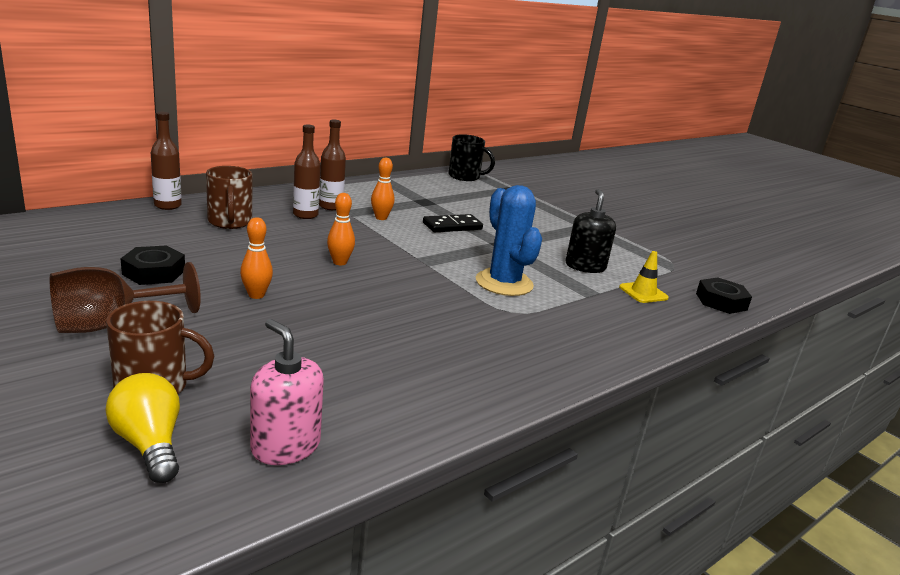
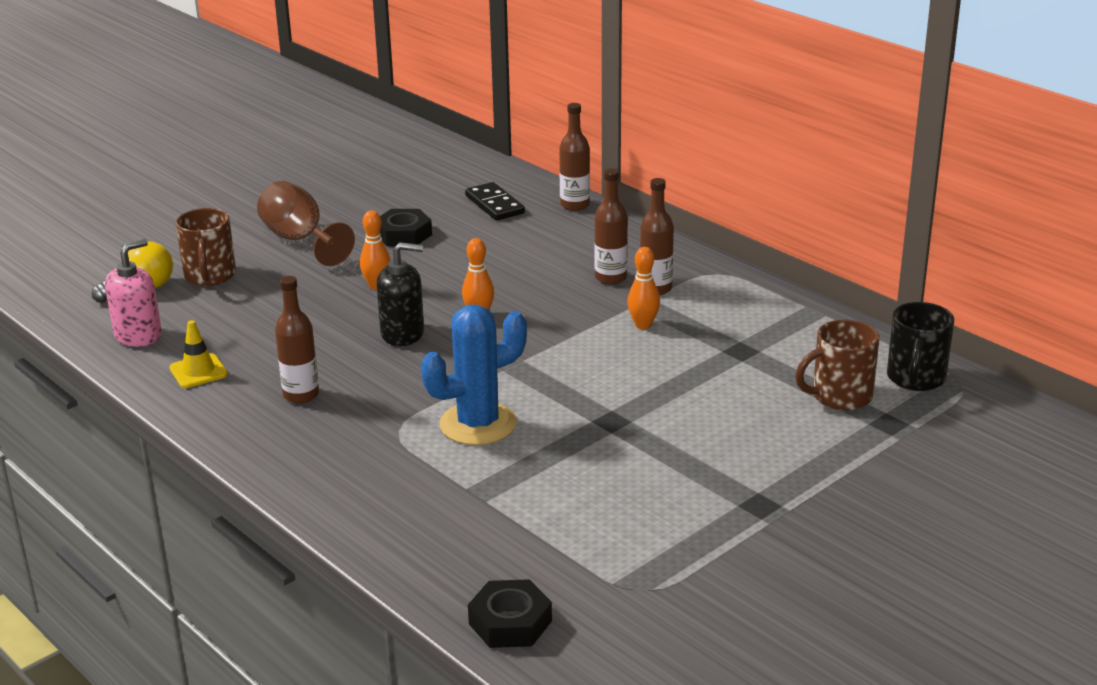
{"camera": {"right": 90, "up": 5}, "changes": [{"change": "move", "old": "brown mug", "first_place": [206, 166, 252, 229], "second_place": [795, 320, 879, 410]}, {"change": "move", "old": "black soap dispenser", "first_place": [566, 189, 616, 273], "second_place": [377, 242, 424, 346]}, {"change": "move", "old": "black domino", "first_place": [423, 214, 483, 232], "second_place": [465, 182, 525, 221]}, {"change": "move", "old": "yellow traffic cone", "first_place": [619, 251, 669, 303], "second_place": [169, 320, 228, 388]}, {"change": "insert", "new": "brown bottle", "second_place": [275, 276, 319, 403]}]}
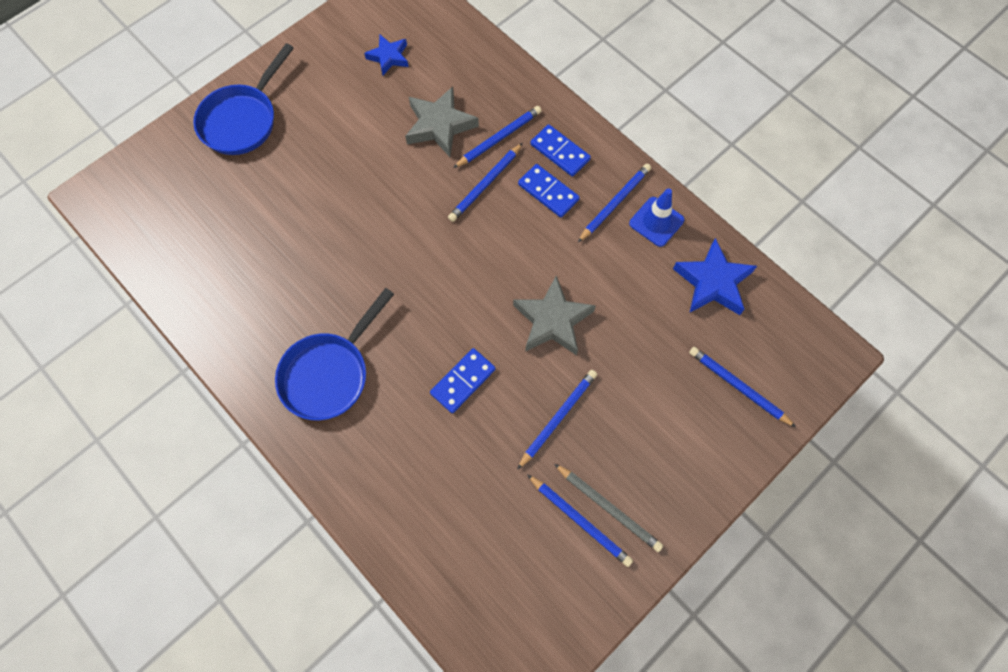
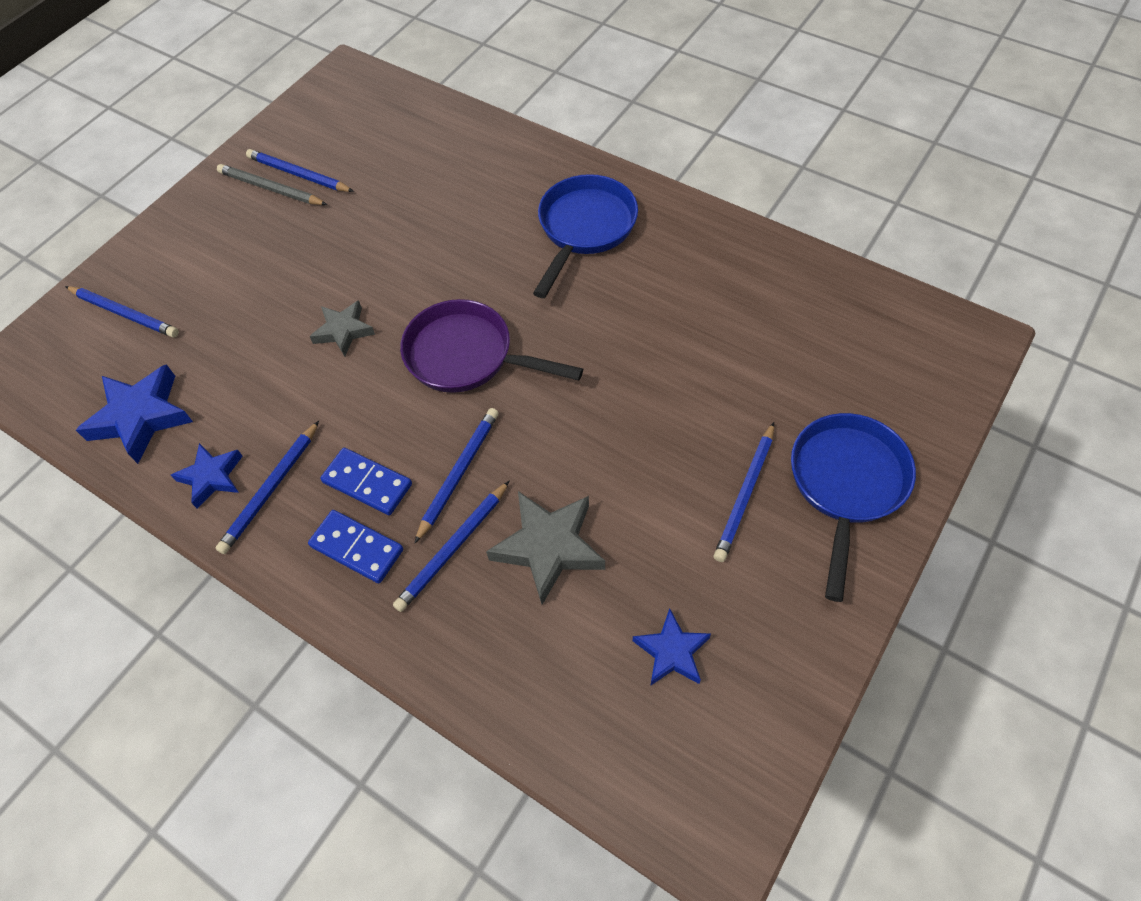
{"camera": {"right": 170, "up": -10}, "changes": [{"change": "replace", "old": "blue traffic cone", "new": "blue star", "first_place": [629, 188, 684, 247], "second_place": [171, 443, 243, 509]}, {"change": "resize", "old": "grey star", "first_place": [513, 276, 596, 355], "second_place": [309, 300, 375, 356], "factor": 0.62}, {"change": "delete", "old": "blue domino", "first_place": [430, 348, 495, 413]}, {"change": "move", "old": "blue pencil", "first_place": [517, 370, 597, 470], "second_place": [714, 422, 774, 562]}, {"change": "insert", "new": "purple pan", "second_place": [400, 299, 583, 393]}]}
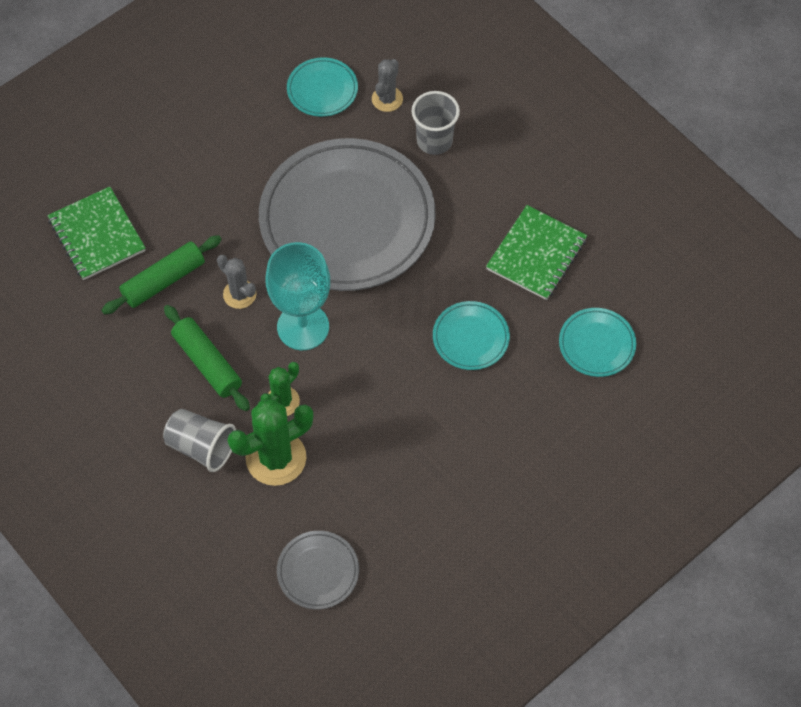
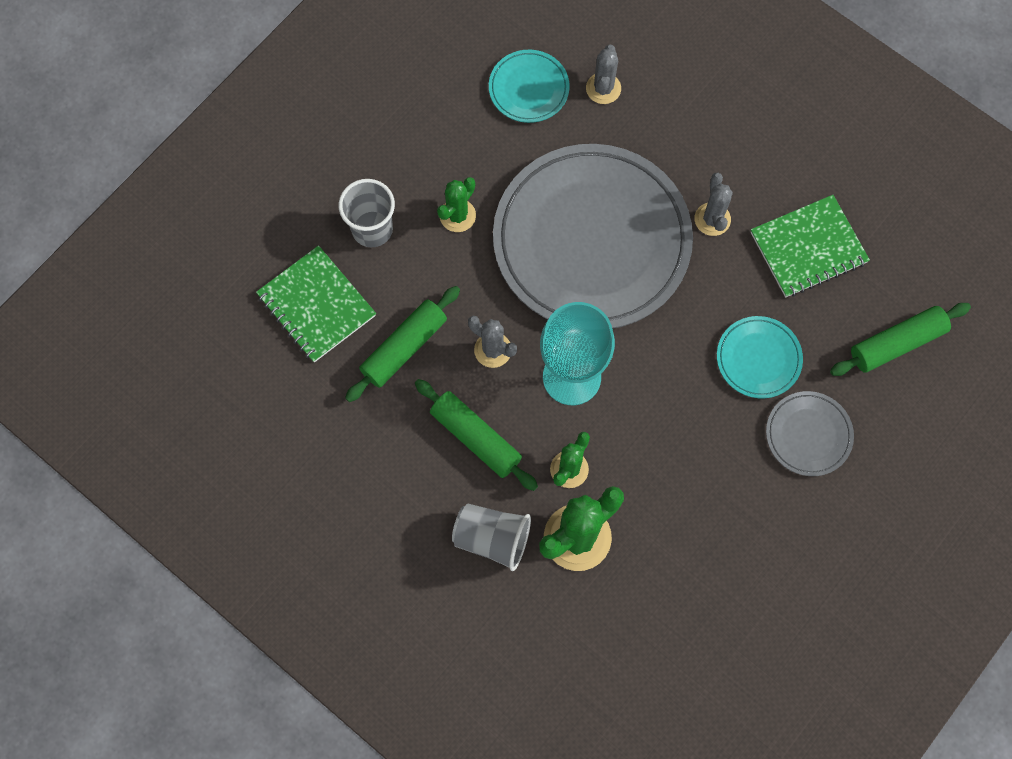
{"camera": {"right": -10, "up": 10}, "changes": [{"change": "move", "old": "grey cup", "first_place": [412, 91, 460, 155], "second_place": [338, 179, 395, 247]}, {"change": "rotate", "old": "green notebook", "first_place": [486, 205, 587, 300], "second_place": [751, 195, 870, 298], "degrees": 45}, {"change": "replace", "old": "turquoise plate", "new": "green rolling pin", "first_place": [559, 308, 636, 377], "second_place": [830, 303, 971, 376]}, {"change": "move", "old": "grey plate", "first_place": [277, 531, 359, 609], "second_place": [766, 391, 854, 476]}, {"change": "insert", "new": "grey cactus", "second_place": [694, 173, 733, 236]}, {"change": "insert", "new": "green cactus", "second_place": [437, 177, 476, 232]}]}
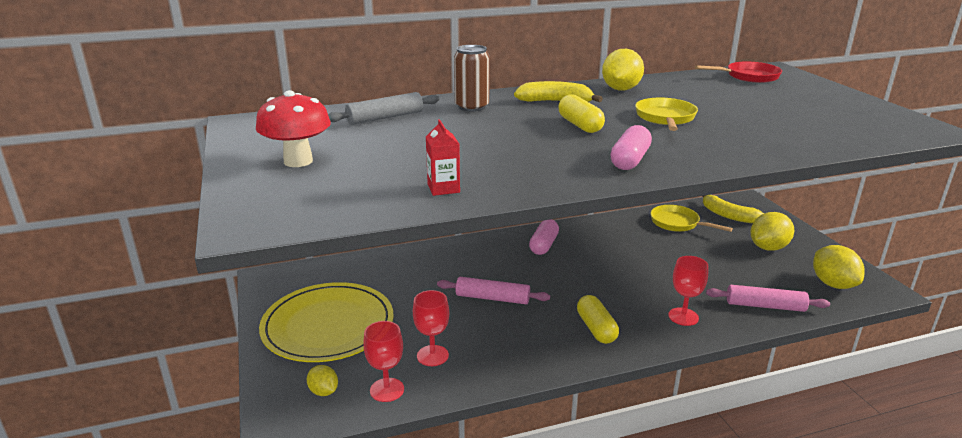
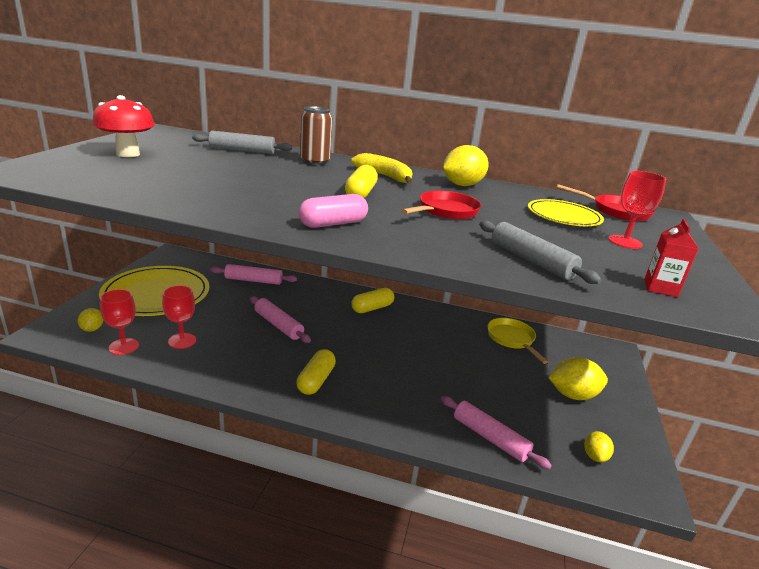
{"camera": {"right": 30, "up": 0}, "changes": [{"change": "recolor", "old": "yellow pan", "new": "red pan", "first_place": [635, 98, 698, 131], "second_place": [401, 191, 481, 220]}, {"change": "move", "old": "red carton", "first_place": [426, 119, 460, 196], "second_place": [644, 219, 699, 297]}, {"change": "delete", "old": "yellow banana", "first_place": [702, 195, 764, 223]}, {"change": "recolor", "old": "pink capsule", "new": "yellow capsule", "first_place": [529, 219, 559, 255], "second_place": [351, 288, 394, 313]}, {"change": "resize", "old": "yellow lemon", "first_place": [813, 245, 865, 289], "second_place": [584, 431, 614, 462], "factor": 0.56}, {"change": "move", "old": "red goblet", "first_place": [668, 256, 708, 326], "second_place": [608, 171, 666, 249]}, {"change": "insert", "new": "yellow plate", "second_place": [528, 199, 604, 226]}, {"change": "insert", "new": "grey rolling pin", "second_place": [479, 221, 601, 284]}, {"change": "insert", "new": "pink rolling pin", "second_place": [210, 264, 297, 285]}]}
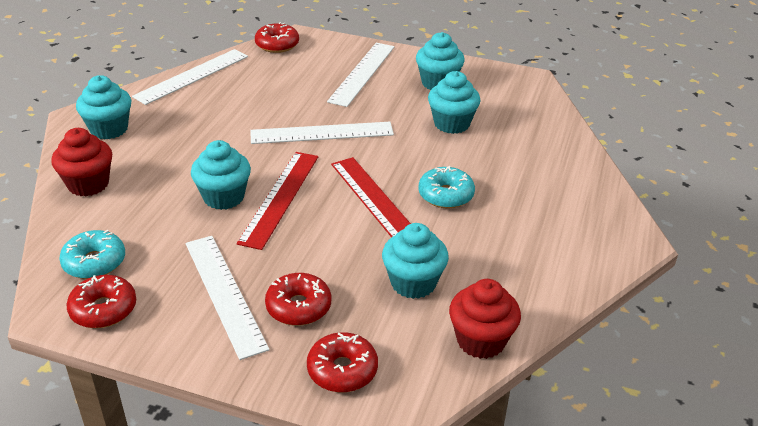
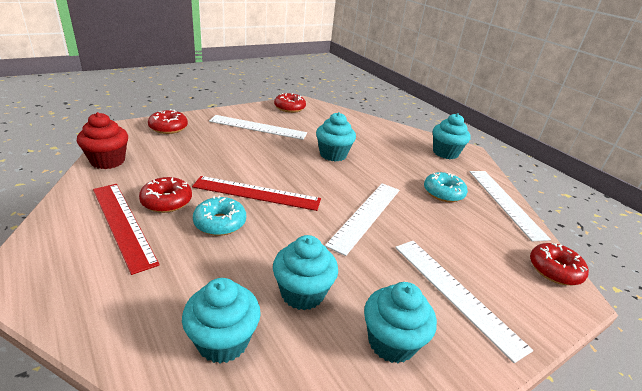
{"camera": {"right": 125, "up": -5}, "changes": [{"change": "delete", "old": "red cupcake", "first_place": [51, 128, 112, 196]}, {"change": "move", "old": "red ruler", "first_place": [237, 152, 318, 250], "second_place": [93, 184, 160, 275]}, {"change": "move", "old": "turquoise cupcake", "first_place": [382, 223, 449, 299], "second_place": [182, 278, 261, 363]}, {"change": "move", "old": "turquoise donut", "first_place": [59, 230, 125, 279], "second_place": [424, 172, 468, 202]}, {"change": "move", "old": "red donut", "first_place": [265, 273, 331, 326], "second_place": [139, 177, 192, 213]}]}
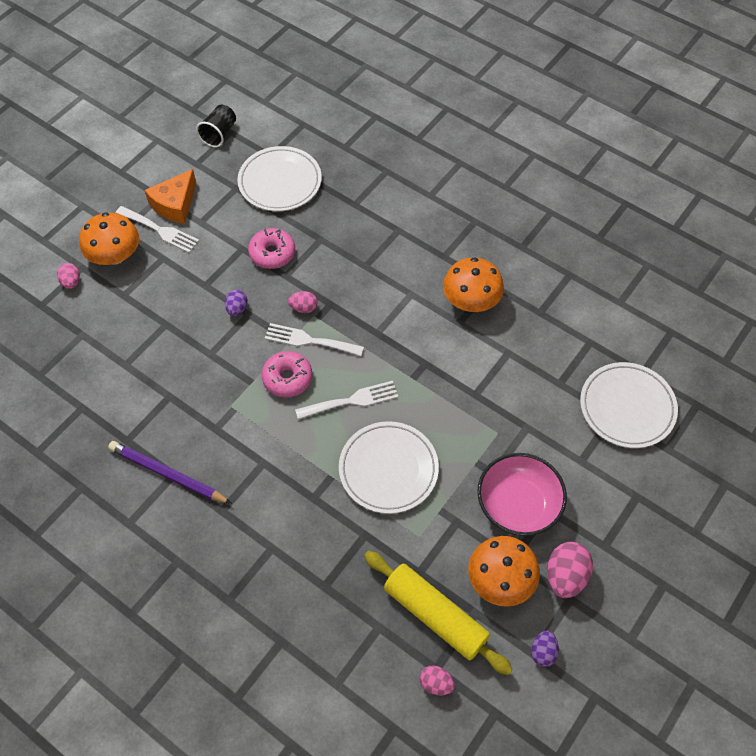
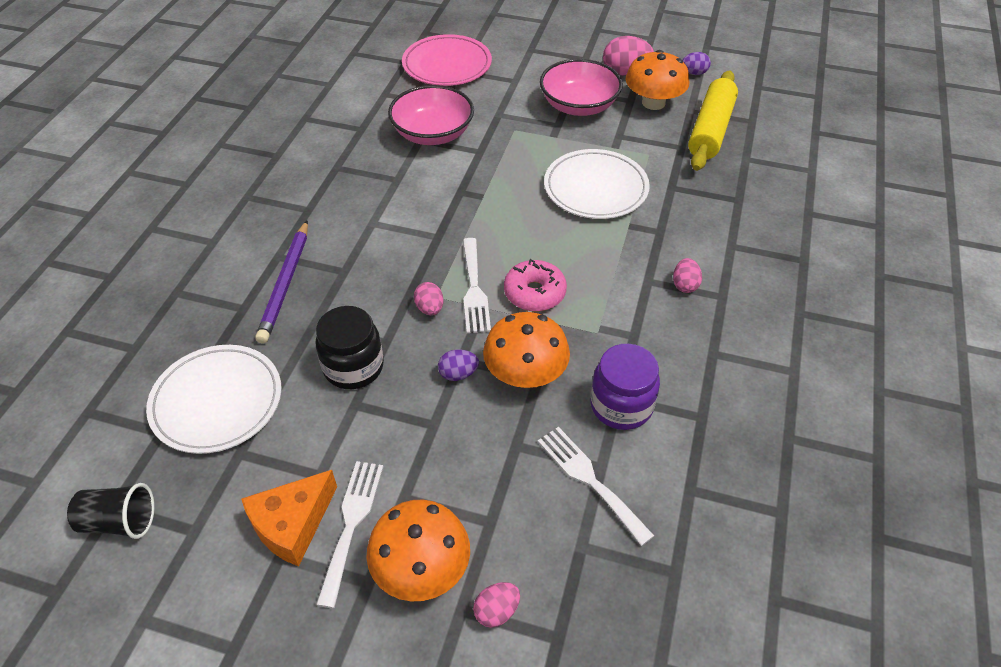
{"camera": {"right": -110, "up": -10}, "changes": [{"change": "rotate", "old": "orange cheese", "first_place": [145, 169, 196, 224], "second_place": [241, 470, 337, 566], "degrees": 120}, {"change": "replace", "old": "pink donut", "new": "black jar", "first_place": [248, 228, 295, 269], "second_place": [315, 306, 384, 389]}, {"change": "move", "old": "orange mushroom", "first_place": [443, 257, 504, 312], "second_place": [483, 312, 570, 388]}, {"change": "recolor", "old": "white plate", "new": "pink plate", "first_place": [580, 362, 678, 448], "second_place": [402, 34, 492, 86]}, {"change": "move", "old": "white fork", "first_place": [295, 381, 398, 420], "second_place": [538, 427, 654, 546]}, {"change": "move", "old": "purple pencil", "first_place": [108, 441, 232, 504], "second_place": [255, 220, 308, 344]}, {"change": "move", "old": "pink egg", "first_place": [420, 665, 455, 695], "second_place": [673, 258, 702, 293]}, {"change": "insert", "new": "pink bowl", "second_place": [388, 85, 474, 145]}, {"change": "insert", "new": "purple jar", "second_place": [590, 344, 660, 430]}]}
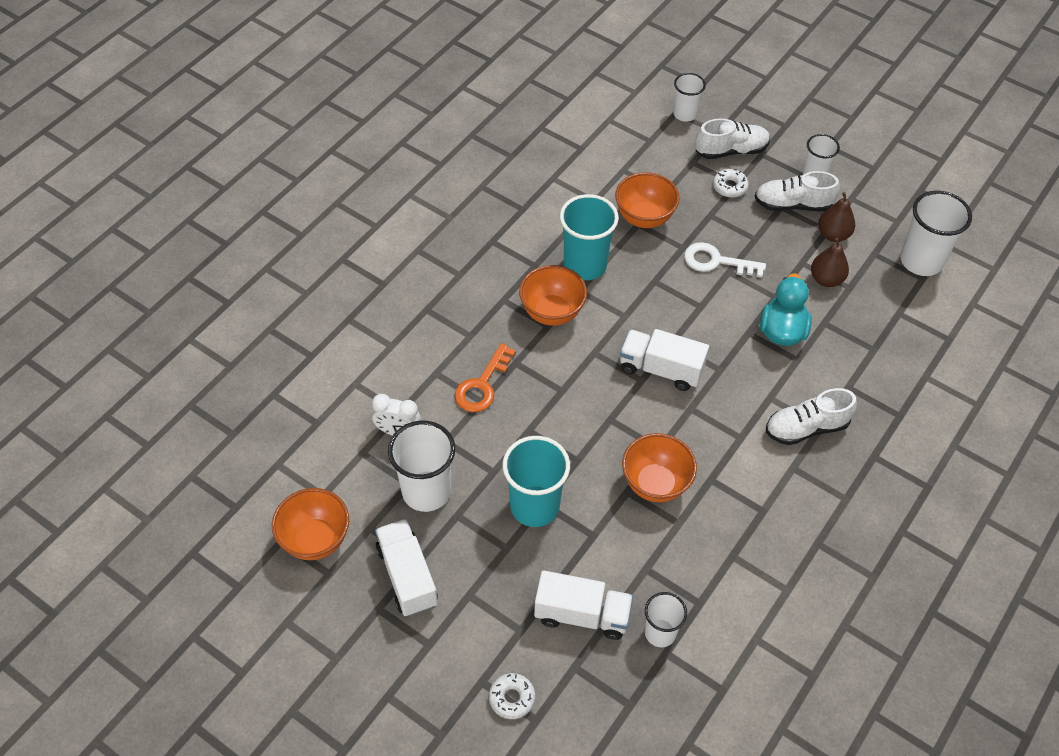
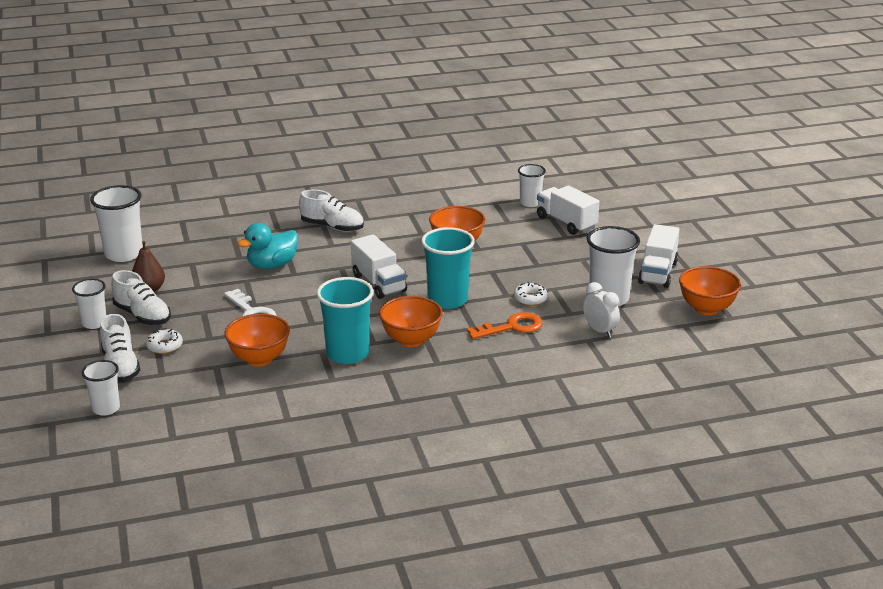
{"camera": {"right": -140, "up": -25}, "changes": [{"change": "rotate", "old": "white shoe", "first_place": [695, 118, 770, 159], "second_place": [100, 314, 140, 382], "degrees": -135}, {"change": "delete", "old": "brown pear", "first_place": [811, 238, 849, 287]}, {"change": "move", "old": "turquoise cup", "first_place": [502, 436, 570, 527], "second_place": [421, 227, 475, 309]}, {"change": "move", "old": "white donut", "first_place": [489, 673, 535, 719], "second_place": [514, 282, 548, 306]}]}
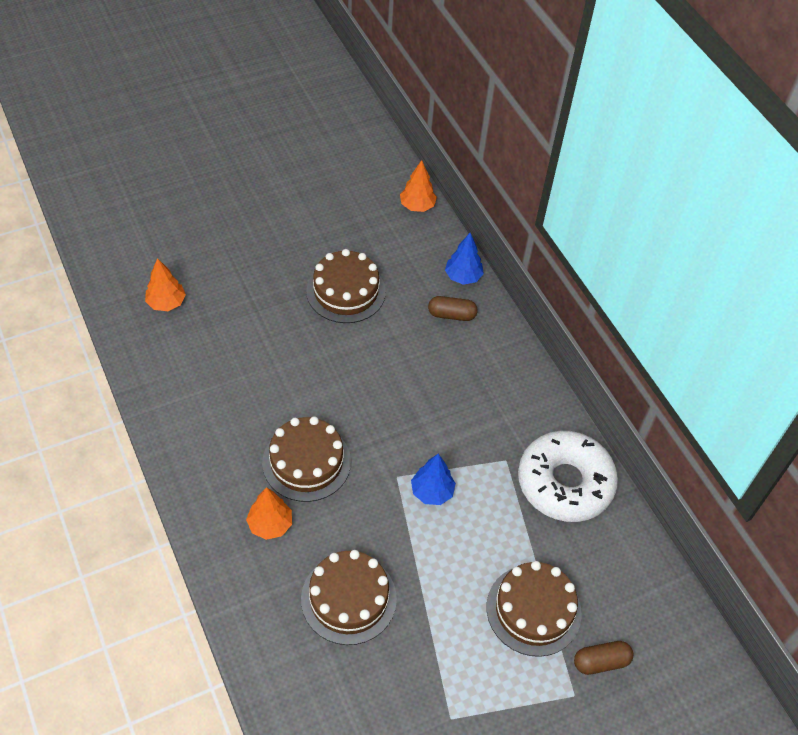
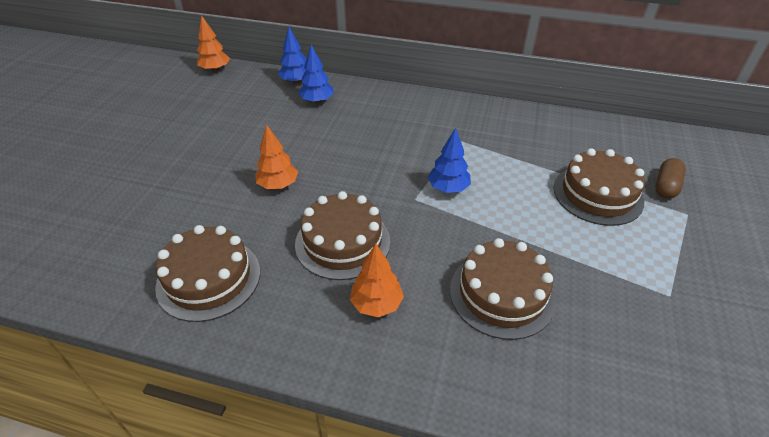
{"camera": {"right": -45, "up": -10}, "changes": [{"change": "move", "old": "brown cake", "first_place": [306, 249, 386, 323], "second_place": [155, 225, 260, 322]}, {"change": "move", "old": "orange tree", "first_place": [145, 258, 186, 311], "second_place": [255, 124, 298, 189]}, {"change": "replace", "old": "brown capsule", "new": "blue tree", "first_place": [428, 296, 478, 321], "second_place": [298, 45, 334, 104]}, {"change": "delete", "old": "white donut", "first_place": [518, 431, 618, 522]}]}
